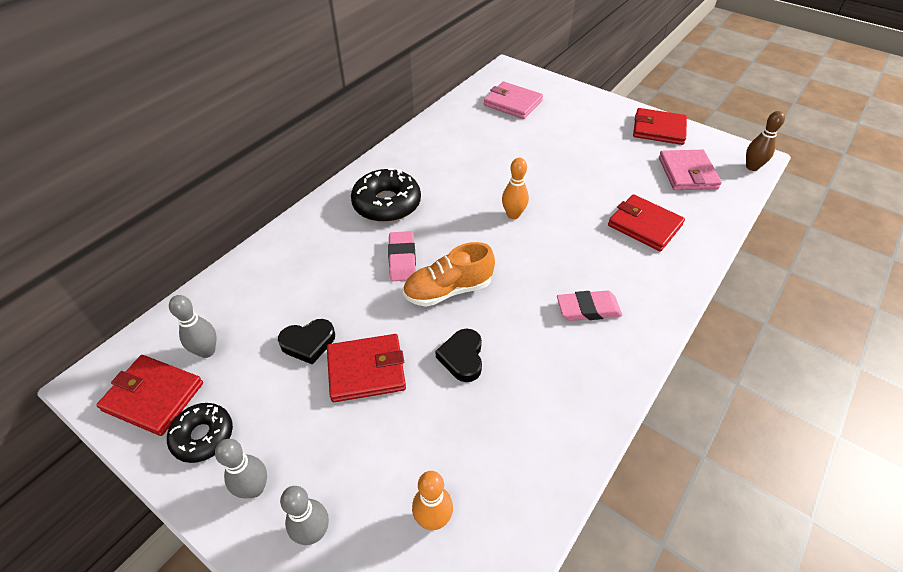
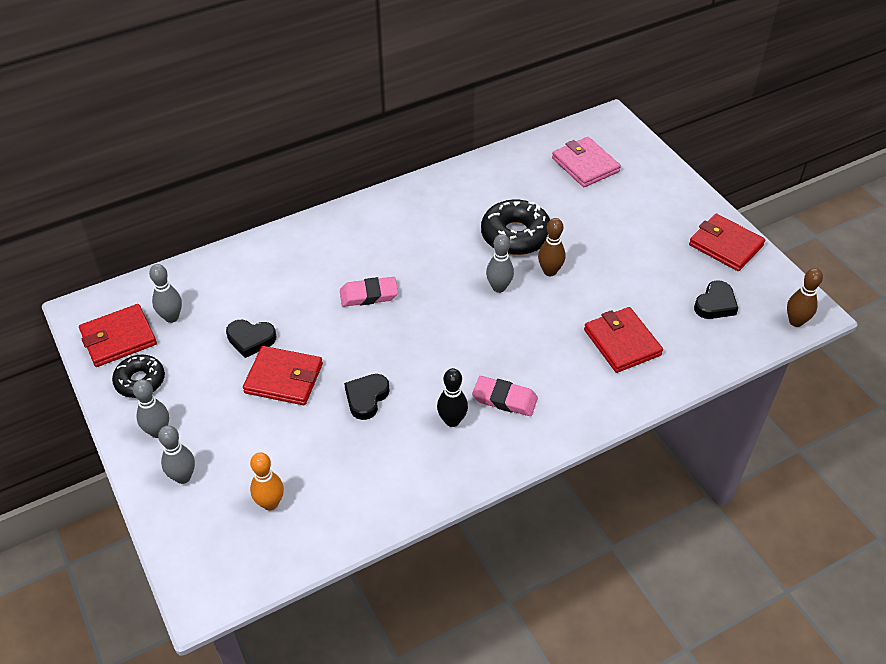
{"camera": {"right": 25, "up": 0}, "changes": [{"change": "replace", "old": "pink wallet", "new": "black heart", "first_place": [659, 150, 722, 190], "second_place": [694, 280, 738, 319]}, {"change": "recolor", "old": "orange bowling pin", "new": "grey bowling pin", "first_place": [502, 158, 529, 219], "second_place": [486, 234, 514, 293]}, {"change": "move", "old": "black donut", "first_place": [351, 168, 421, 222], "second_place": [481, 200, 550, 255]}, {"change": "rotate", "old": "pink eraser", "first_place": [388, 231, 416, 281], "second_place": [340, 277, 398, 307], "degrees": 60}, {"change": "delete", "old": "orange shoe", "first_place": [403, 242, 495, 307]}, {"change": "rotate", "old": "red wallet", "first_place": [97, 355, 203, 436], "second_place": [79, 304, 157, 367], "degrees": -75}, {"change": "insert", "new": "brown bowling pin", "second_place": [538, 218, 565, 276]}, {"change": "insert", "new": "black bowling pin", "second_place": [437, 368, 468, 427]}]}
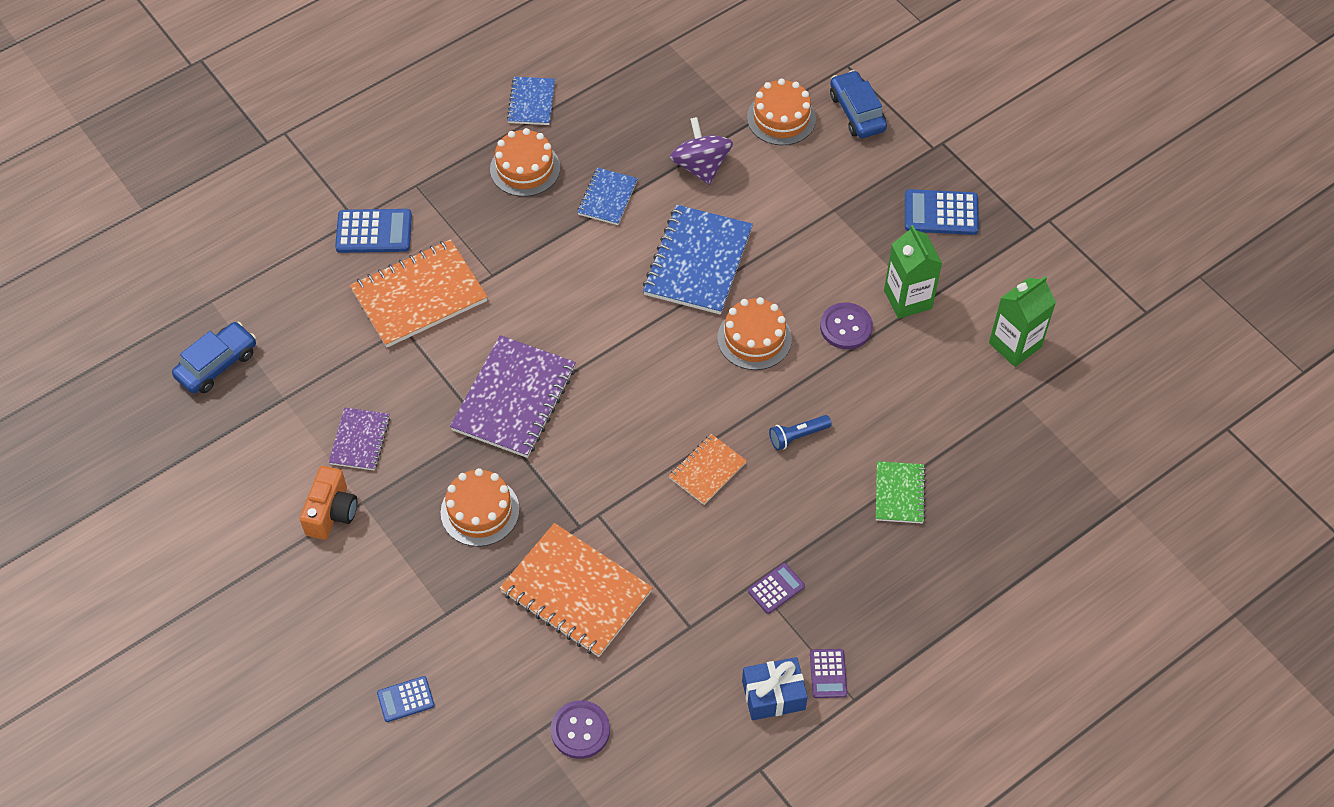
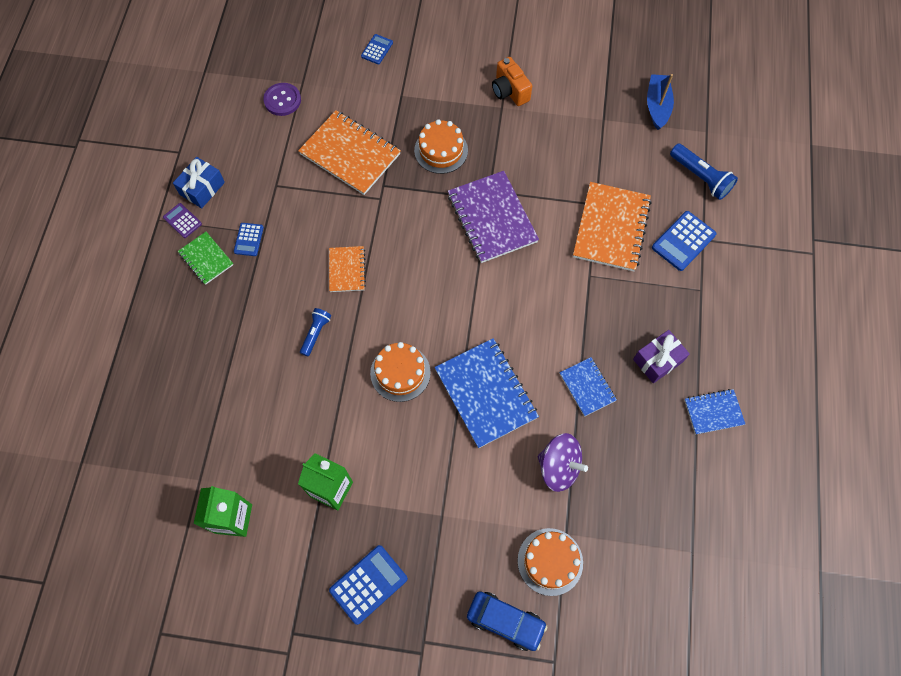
{"camera": {"right": 135, "up": 10}, "changes": [{"change": "rotate", "old": "blue notebook", "first_place": [507, 77, 555, 125], "second_place": [684, 389, 745, 435], "degrees": -60}, {"change": "replace", "old": "orange cake", "new": "purple gift", "first_place": [490, 128, 560, 197], "second_place": [633, 330, 690, 383]}, {"change": "delete", "old": "purple button", "first_place": [820, 302, 873, 349]}, {"change": "replace", "old": "blue car", "new": "blue boat", "first_place": [172, 322, 256, 394], "second_place": [647, 74, 674, 130]}, {"change": "delete", "old": "purple notebook", "first_place": [329, 408, 390, 471]}, {"change": "move", "old": "green notebook", "first_place": [876, 461, 926, 524], "second_place": [178, 232, 233, 285]}, {"change": "rotate", "old": "orange notebook", "first_place": [500, 523, 653, 657], "second_place": [298, 110, 401, 195], "degrees": 45}, {"change": "recolor", "old": "purple calculator", "new": "blue calculator", "first_place": [748, 563, 805, 614], "second_place": [234, 223, 264, 256]}, {"change": "insert", "new": "blue flashlight", "second_place": [670, 144, 738, 200]}]}
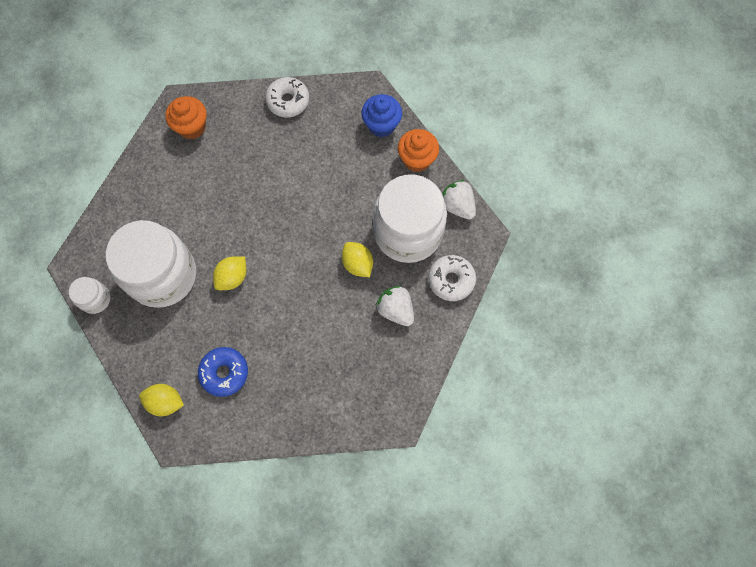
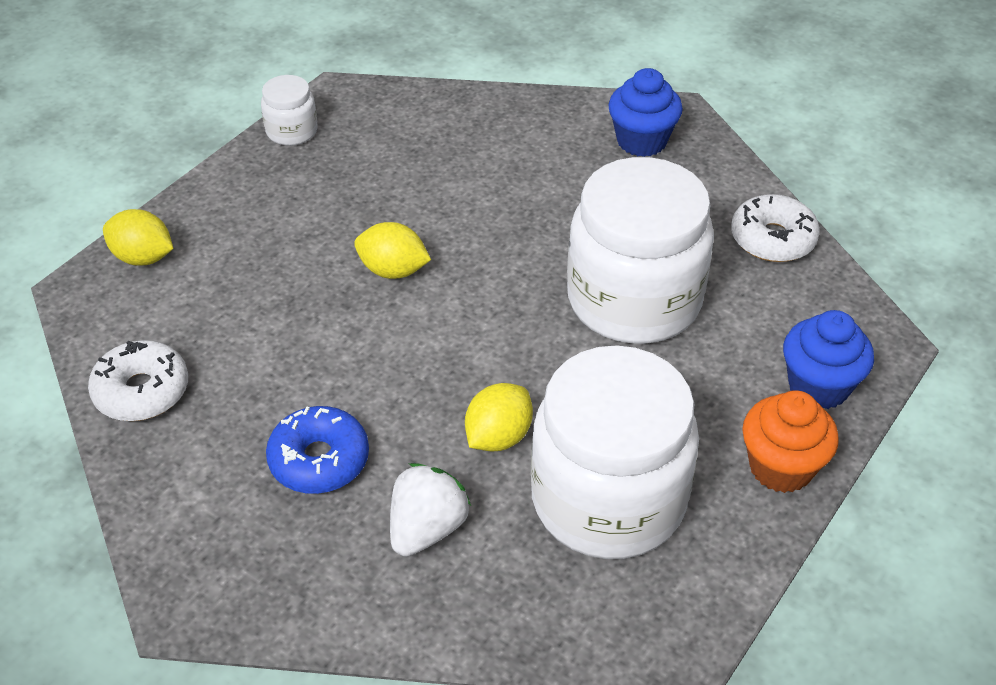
{"camera": {"right": 70, "up": -25}, "changes": [{"change": "recolor", "old": "orange cupcake", "new": "blue cupcake", "first_place": [165, 96, 207, 139], "second_place": [609, 68, 683, 157]}, {"change": "delete", "old": "white strawberry", "first_place": [442, 180, 476, 220]}, {"change": "move", "old": "white jar", "first_place": [106, 220, 196, 308], "second_place": [567, 157, 714, 344]}, {"change": "move", "old": "white donut", "first_place": [428, 255, 476, 301], "second_place": [88, 340, 188, 421]}, {"change": "move", "old": "blue donut", "first_place": [198, 347, 248, 397], "second_place": [266, 406, 369, 494]}, {"change": "rotate", "old": "yellow lemon", "first_place": [139, 384, 184, 416], "second_place": [103, 209, 174, 266], "degrees": -60}]}
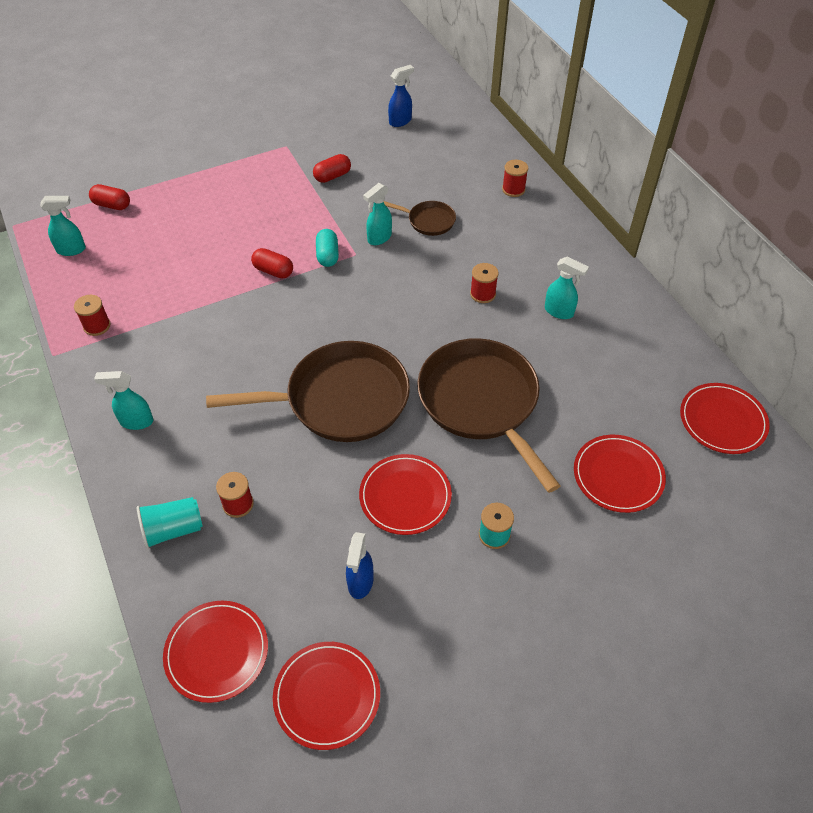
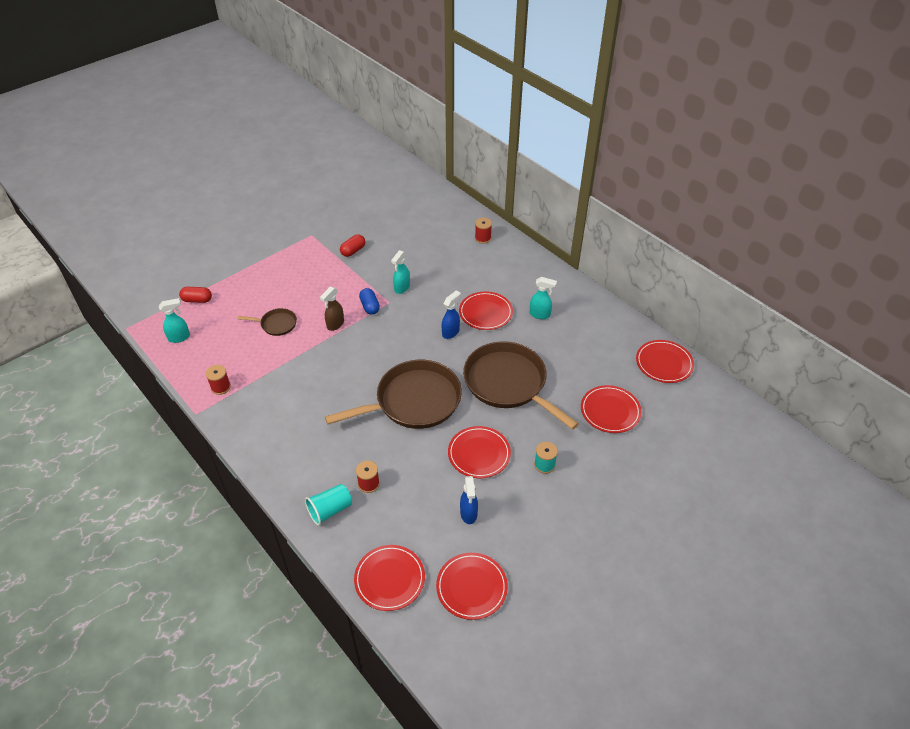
{"camera": {"right": -15, "up": -5}, "changes": [{"change": "move", "old": "blue spray bottle", "first_place": [388, 65, 414, 127], "second_place": [442, 290, 461, 339]}, {"change": "move", "old": "brown pan", "first_place": [384, 201, 456, 236], "second_place": [237, 308, 297, 336]}, {"change": "recolor", "old": "turquoise capsule", "new": "blue capsule", "first_place": [316, 229, 339, 267], "second_place": [359, 288, 380, 315]}, {"change": "replace", "old": "red capsule", "new": "brown spray bottle", "first_place": [251, 248, 293, 278], "second_place": [320, 287, 344, 331]}, {"change": "replace", "old": "red spool", "new": "red plate", "first_place": [470, 263, 499, 303], "second_place": [459, 291, 513, 330]}, {"change": "delete", "old": "turquoise spray bottle", "first_place": [94, 371, 153, 430]}]}
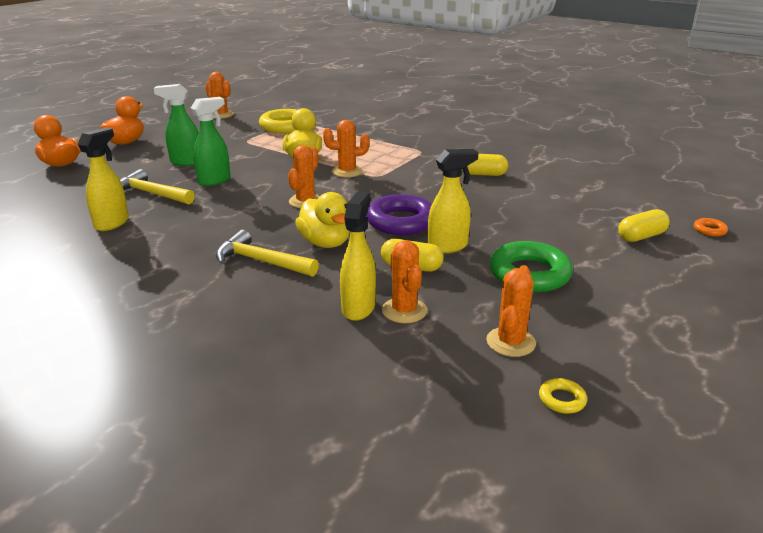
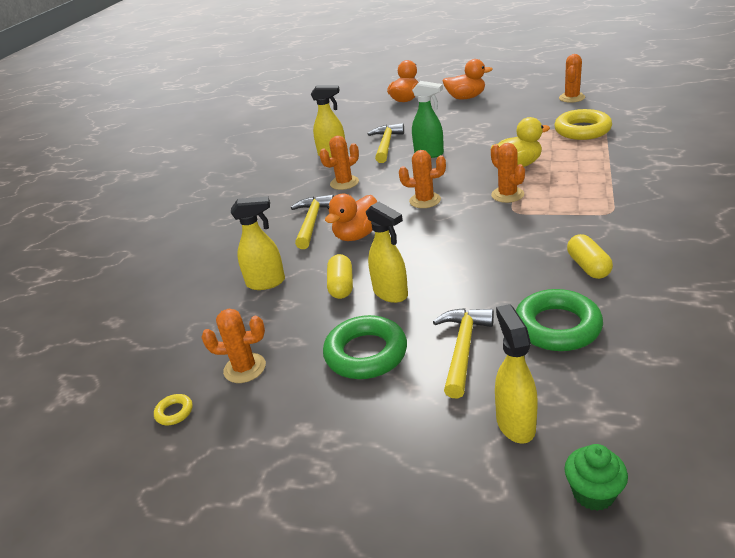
{"camera": {"right": 75, "up": 5}, "changes": [{"change": "delete", "old": "green spray bottle", "first_place": [154, 84, 199, 166]}, {"change": "recolor", "old": "yellow duck", "new": "orange duck", "first_place": [295, 192, 350, 248], "second_place": [325, 194, 377, 241]}, {"change": "delete", "old": "purple ring", "first_place": [366, 194, 432, 235]}, {"change": "replace", "old": "yellow capsule", "new": "yellow spray bottle", "first_place": [618, 209, 670, 242], "second_place": [495, 304, 538, 444]}, {"change": "replace", "old": "orange ring", "new": "green cupcake", "first_place": [694, 218, 728, 236], "second_place": [564, 444, 628, 511]}, {"change": "move", "old": "orange cactus", "first_place": [382, 240, 427, 323], "second_place": [319, 136, 359, 190]}, {"change": "insert", "new": "green ring", "second_place": [516, 289, 603, 351]}, {"change": "insert", "new": "yellow hammer", "second_place": [433, 308, 494, 399]}]}
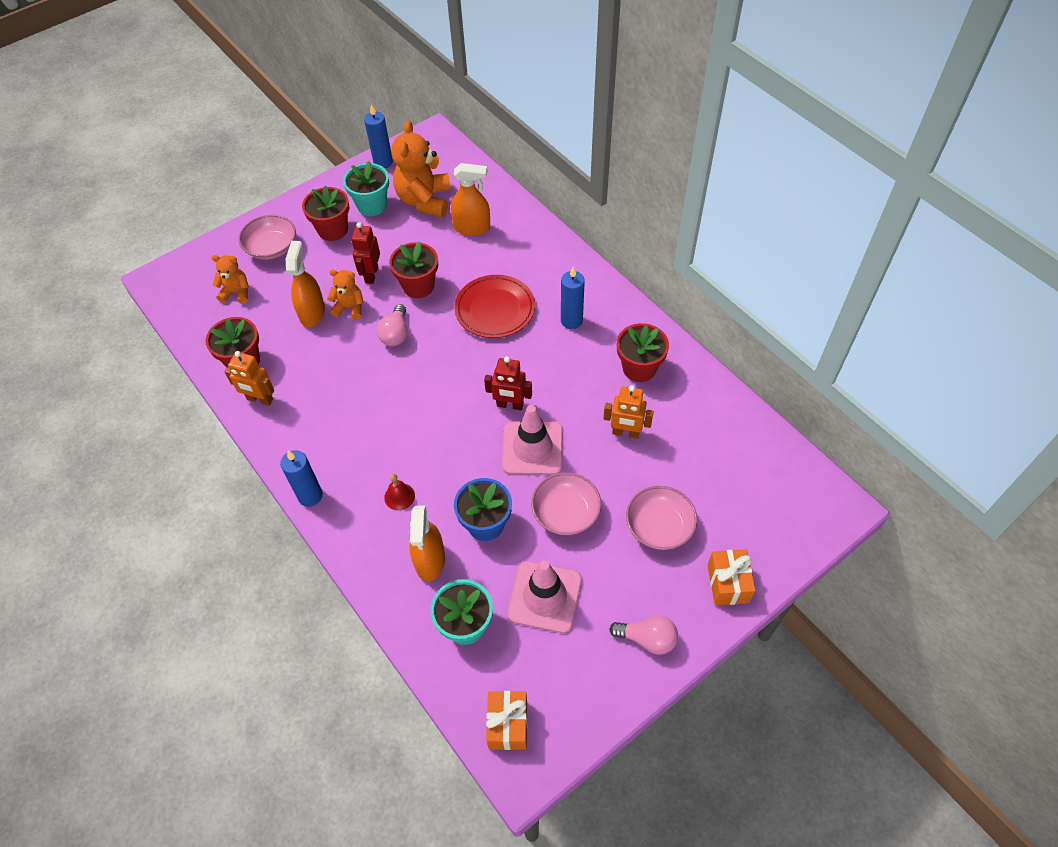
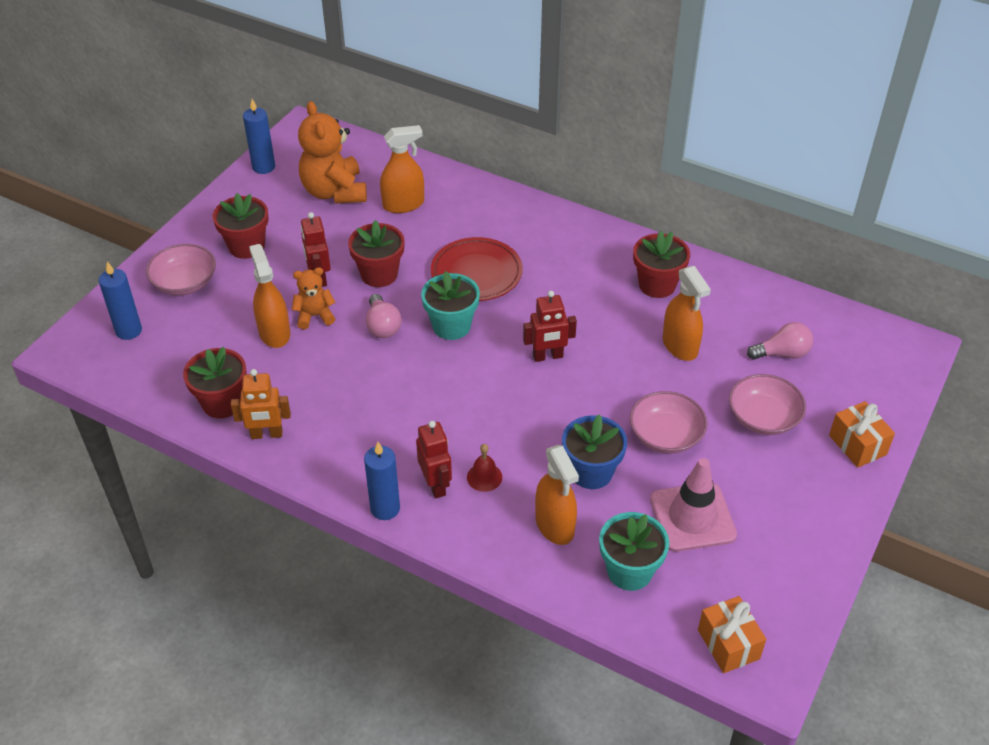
{"camera": {"right": -25, "up": -10}, "changes": [{"change": "move", "old": "turquoise flower pot", "first_place": [343, 161, 389, 216], "second_place": [421, 271, 480, 340]}, {"change": "delete", "old": "orange teddy bear", "first_place": [212, 255, 249, 304]}, {"change": "move", "old": "blue candle", "first_place": [561, 267, 585, 329], "second_place": [99, 262, 142, 340]}, {"change": "replace", "old": "orange robot", "new": "orange spray bottle", "first_place": [603, 385, 654, 439], "second_place": [662, 266, 711, 361]}, {"change": "delete", "old": "pink traffic cone", "first_place": [502, 405, 563, 475]}, {"change": "move", "old": "pink light bulb", "first_place": [609, 616, 678, 655], "second_place": [747, 322, 813, 360]}, {"change": "insert", "new": "red robot", "second_place": [416, 421, 452, 498]}]}
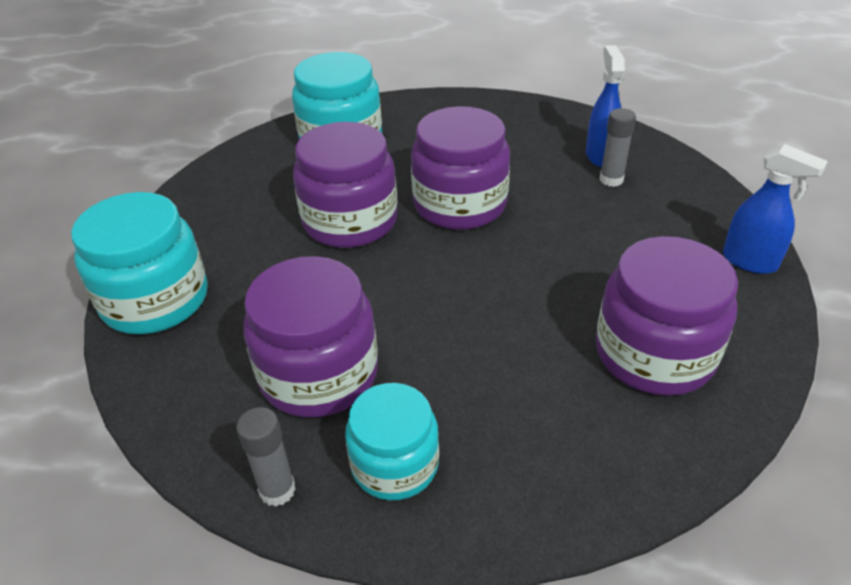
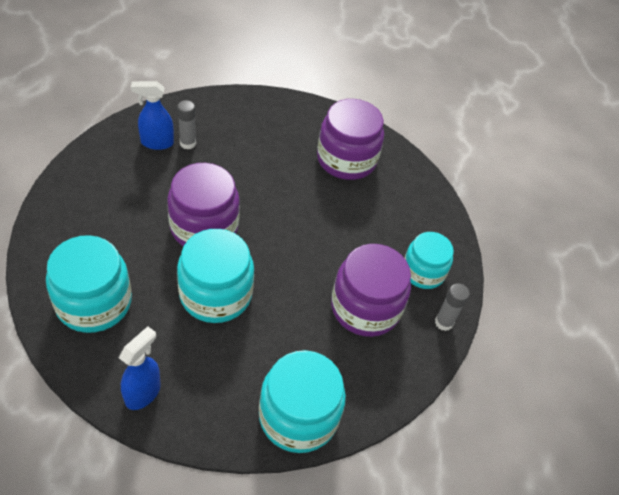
{"camera": {"right": -100, "up": 10}, "changes": [{"change": "recolor", "old": "purple jar", "new": "turquoise jar", "first_place": [293, 122, 398, 248], "second_place": [177, 229, 254, 323]}, {"change": "move", "old": "blue spray bottle", "first_place": [723, 144, 828, 274], "second_place": [119, 326, 161, 410]}]}
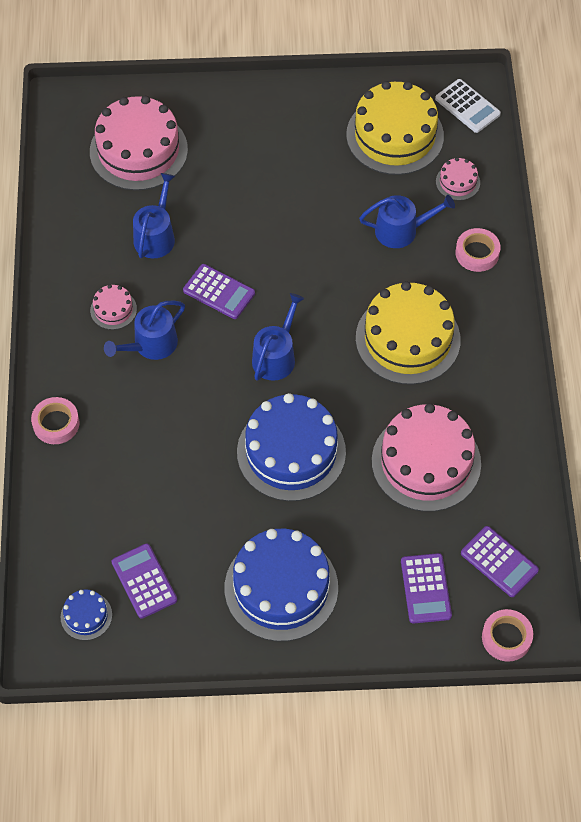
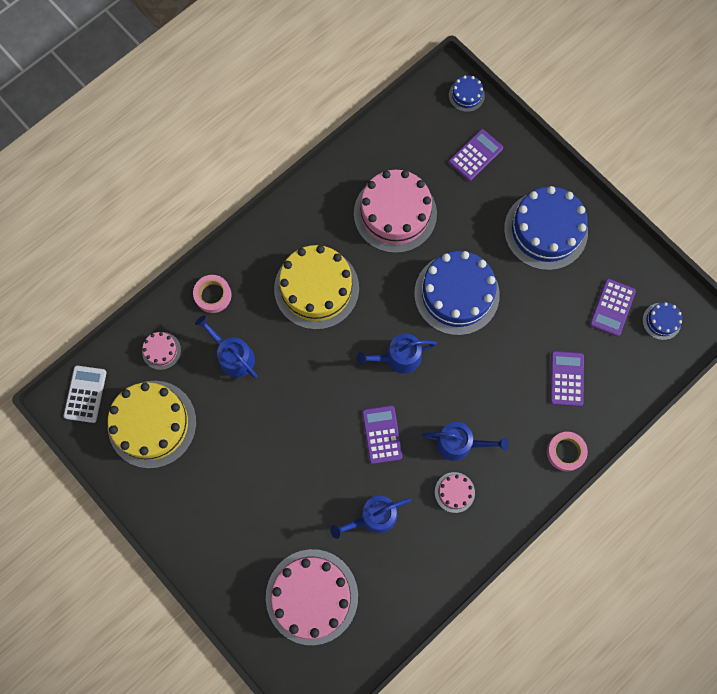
{"camera": {"right": -130, "up": 15}, "changes": [{"change": "move", "old": "purple calculator", "first_place": [461, 526, 539, 597], "second_place": [550, 351, 584, 407]}, {"change": "replace", "old": "pink tape", "new": "blue cake", "first_place": [482, 609, 533, 662], "second_place": [449, 75, 485, 112]}]}
